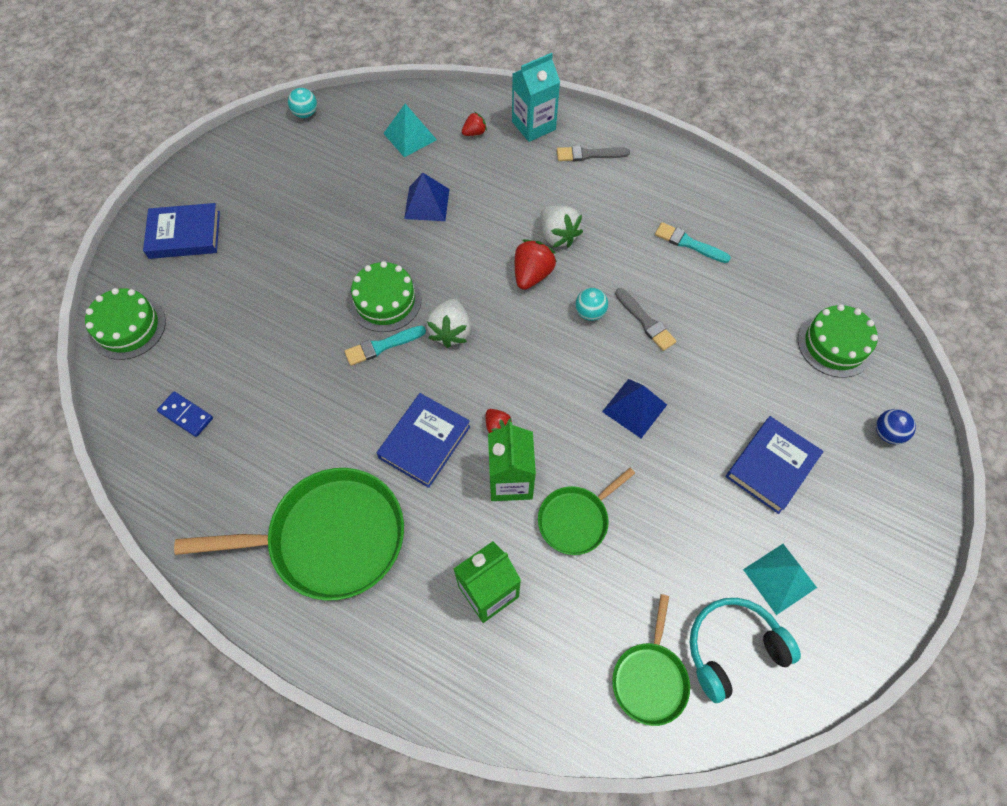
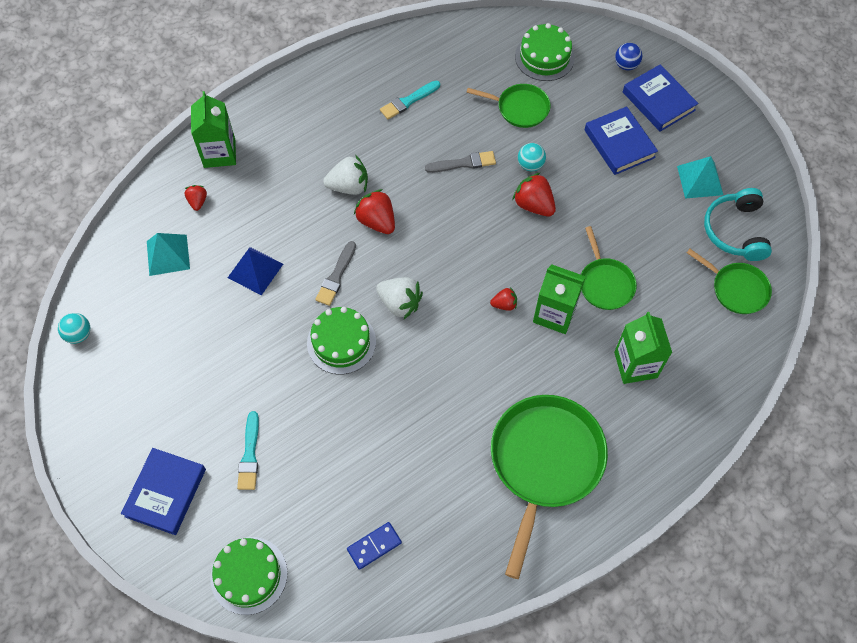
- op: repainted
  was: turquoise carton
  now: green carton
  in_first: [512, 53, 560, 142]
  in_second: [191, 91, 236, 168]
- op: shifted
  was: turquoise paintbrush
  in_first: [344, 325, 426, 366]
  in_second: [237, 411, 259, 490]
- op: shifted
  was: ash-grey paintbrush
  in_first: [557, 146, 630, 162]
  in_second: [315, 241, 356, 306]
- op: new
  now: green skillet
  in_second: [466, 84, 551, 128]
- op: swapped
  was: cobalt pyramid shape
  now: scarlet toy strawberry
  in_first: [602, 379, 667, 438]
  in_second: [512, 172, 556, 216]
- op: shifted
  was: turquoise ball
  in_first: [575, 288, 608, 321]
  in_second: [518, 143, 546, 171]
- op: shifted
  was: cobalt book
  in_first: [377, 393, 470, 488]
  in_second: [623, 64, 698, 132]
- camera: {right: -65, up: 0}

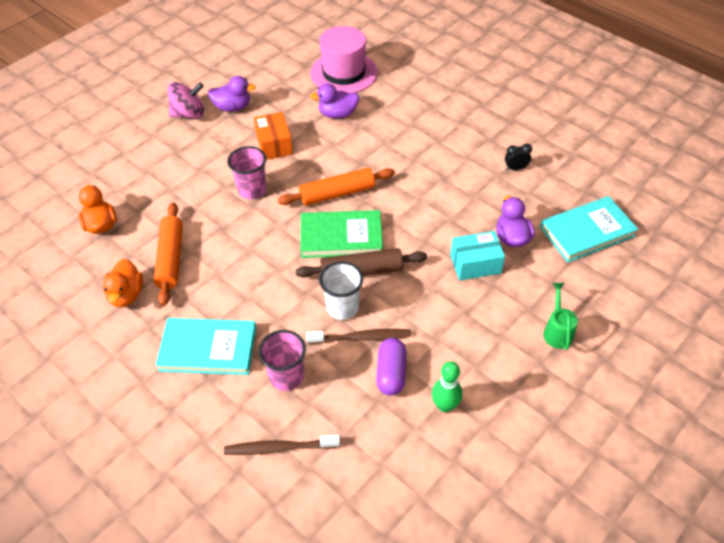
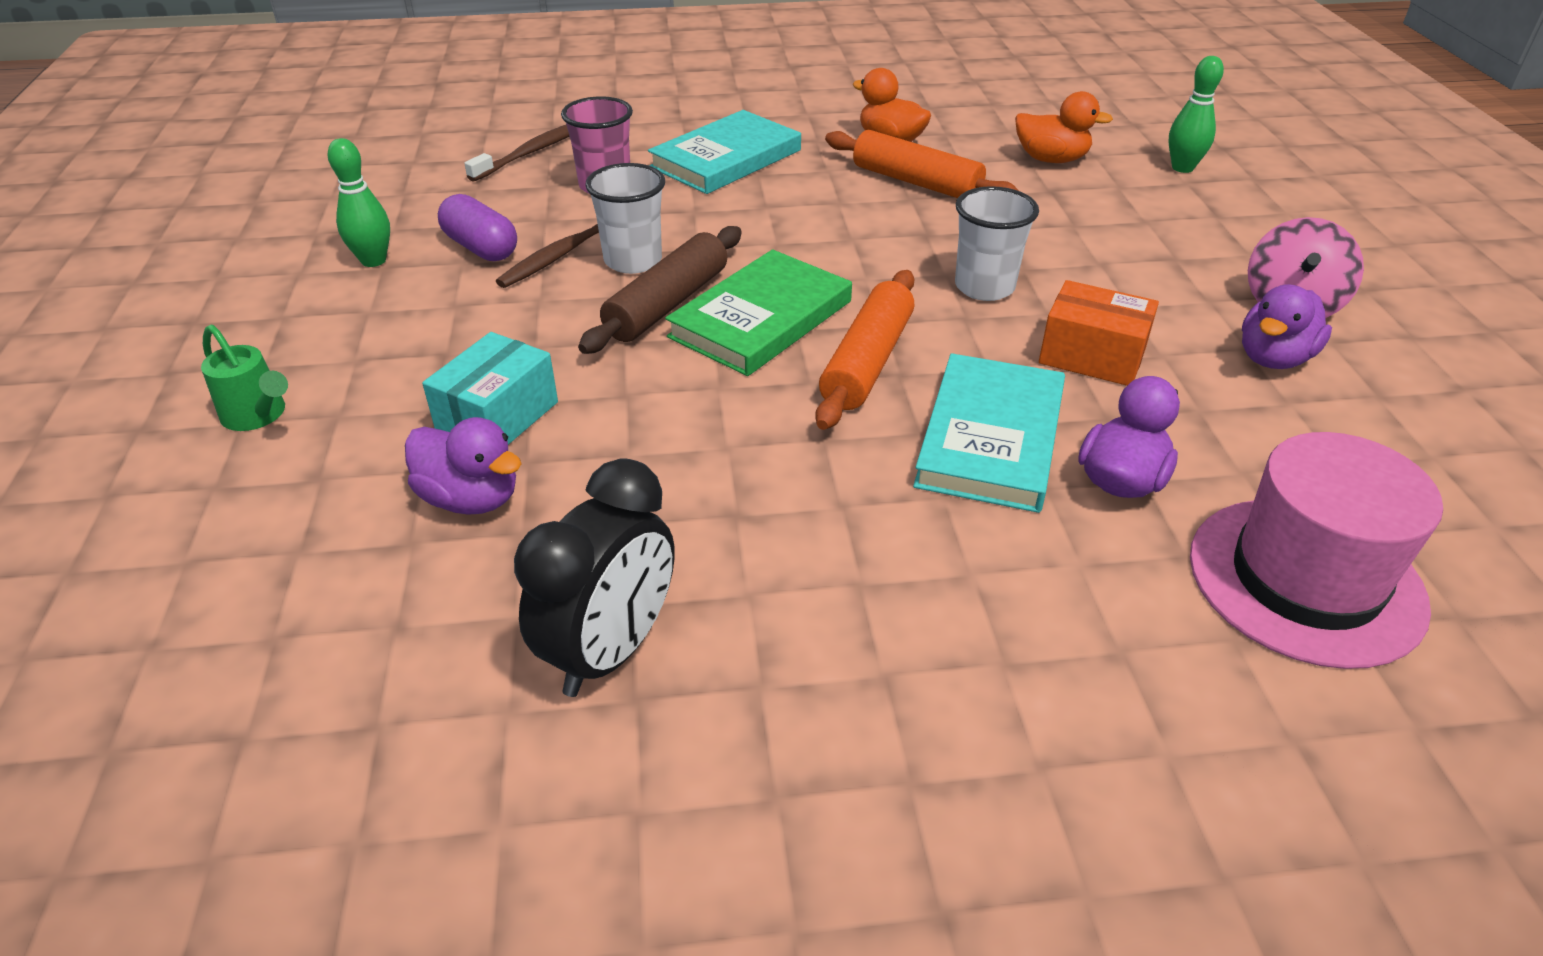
- op: scaled
  was: jet-black clock
  in_first: [505, 144, 532, 170]
  in_second: [514, 458, 675, 697]
  ratio: 2.13
- op: shifted
  was: turquoise book
  in_first: [540, 196, 639, 262]
  in_second: [913, 353, 1065, 513]
- op: repainted
  was: rose-pink beaker
  now: snow-white beaker
  in_first: [227, 146, 266, 199]
  in_second: [955, 186, 1039, 301]
- op: new
  now: green skittle
  in_second: [1168, 56, 1224, 173]
- camera: {right: 130, up: -10}

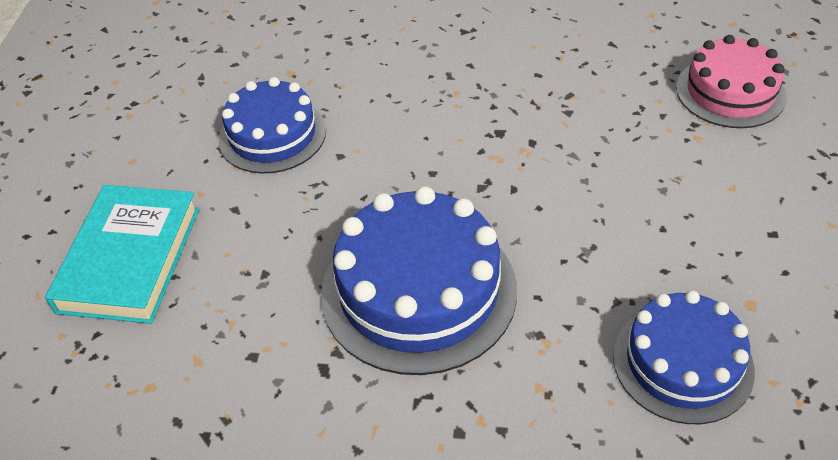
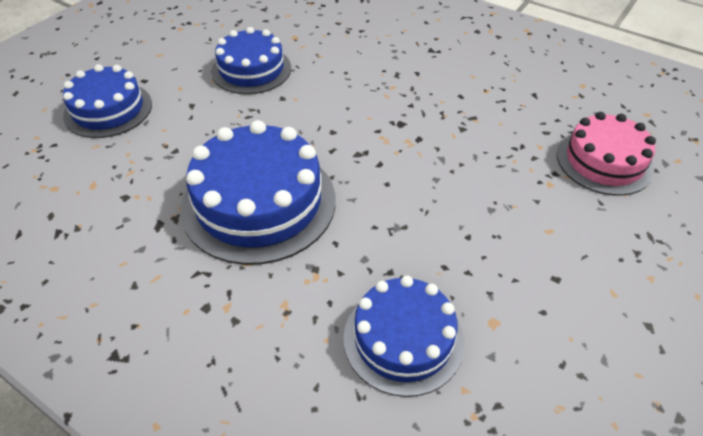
- op: swapped
  was: turquoise book
  now: cobalt layer cake
  in_first: [45, 185, 199, 324]
  in_second: [63, 64, 152, 138]
- camera: {right: 25, up: 0}

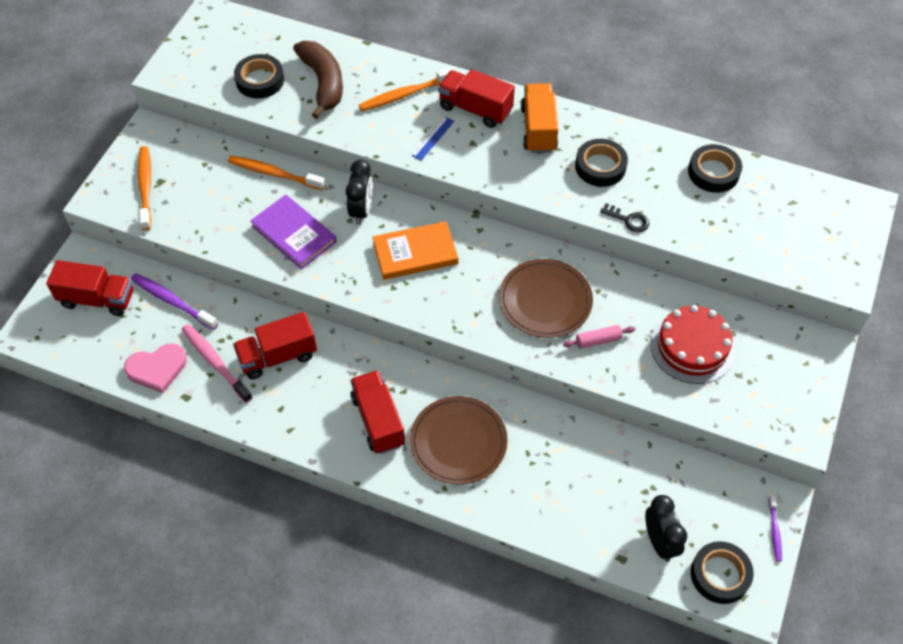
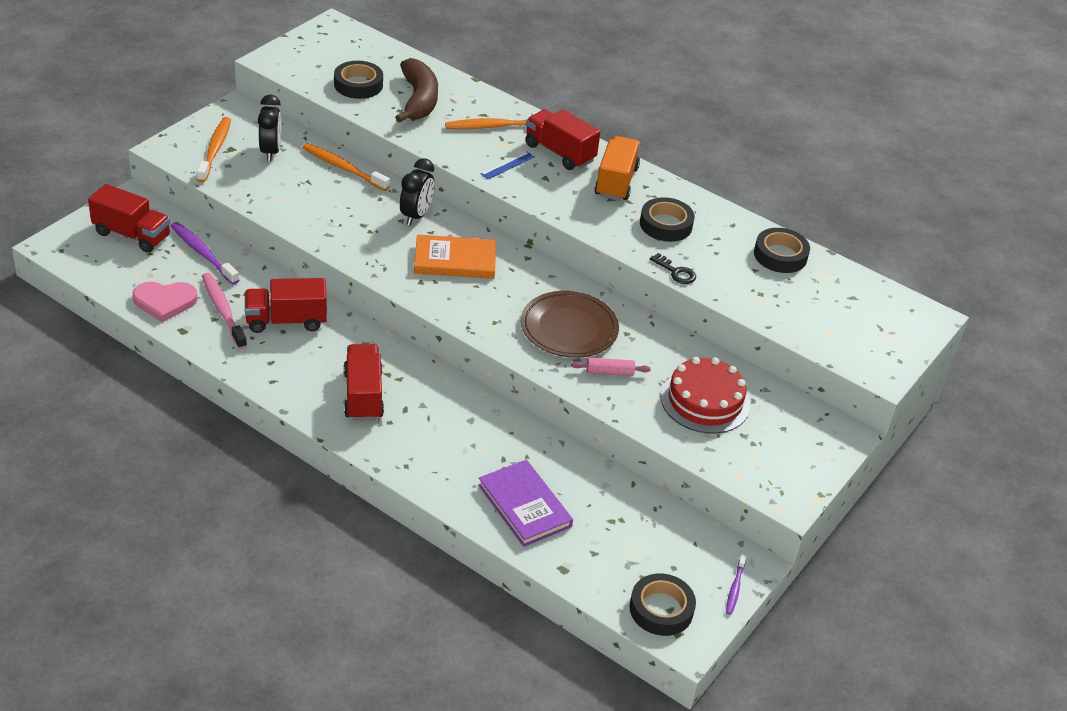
- op: shifted
  was: jet-black clock
  in_first: [645, 495, 687, 562]
  in_second: [258, 94, 281, 161]
- op: shifted
  was: violet book
  in_first: [250, 195, 337, 269]
  in_second: [478, 460, 573, 547]
- op: gone
  was: brown plate
  in_first: [410, 396, 508, 485]
- camera: {right: 10, up: -15}

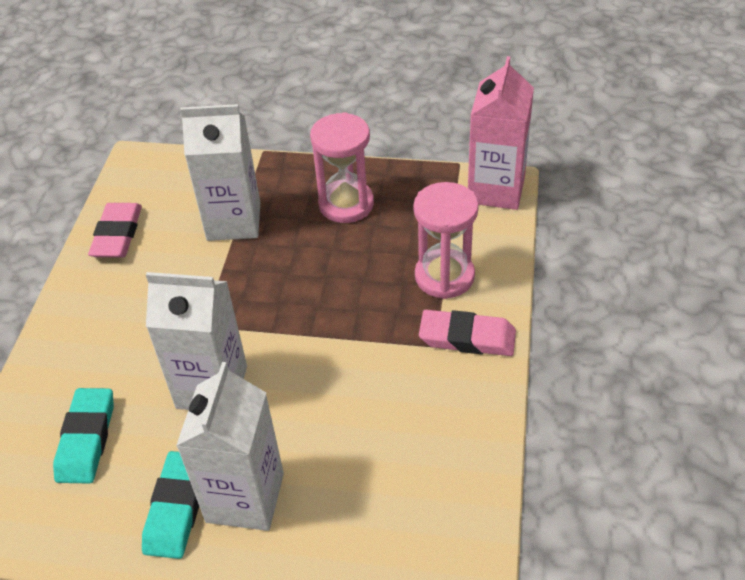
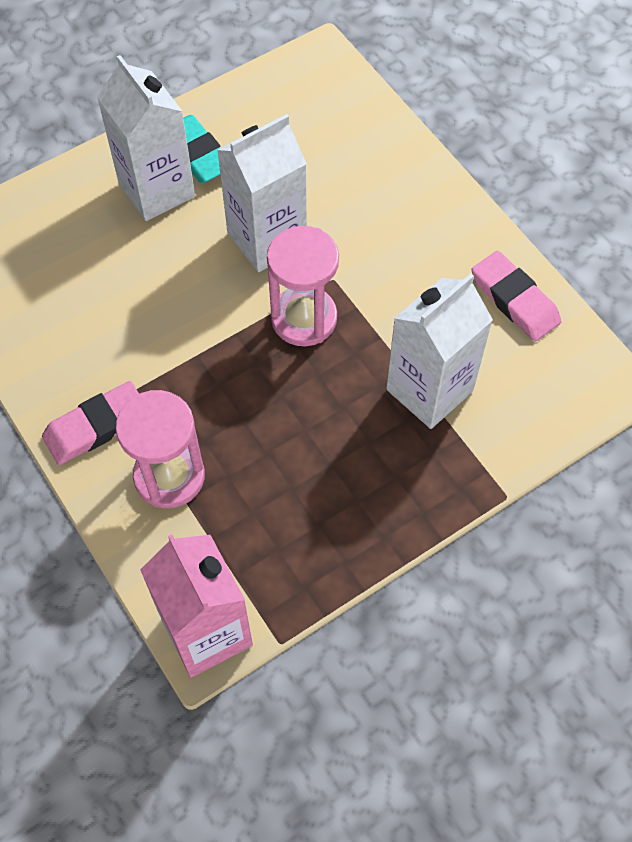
- op: shifted
  was: rose-pink sandglass
  in_first: [310, 112, 374, 223]
  in_second: [267, 226, 339, 346]
- op: gone
  was: turquoise eraser
  in_first: [53, 388, 114, 484]
- camera: {right: 135, up: 15}

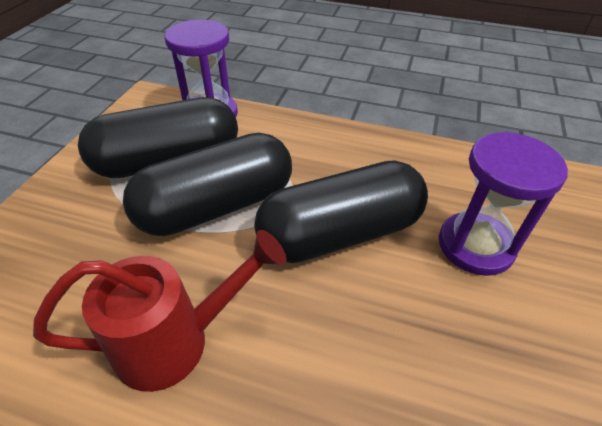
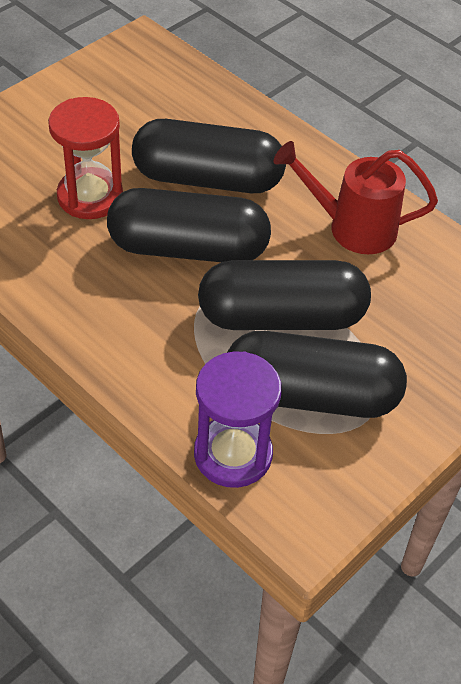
- op: repainted
  was: violet sandglass
  now: scarlet sandglass
  in_first: [439, 132, 568, 276]
  in_second: [48, 97, 123, 219]
- op: new
  now: jet-black pill
  in_second: [132, 119, 286, 193]
- camera: {right: -155, up: 5}

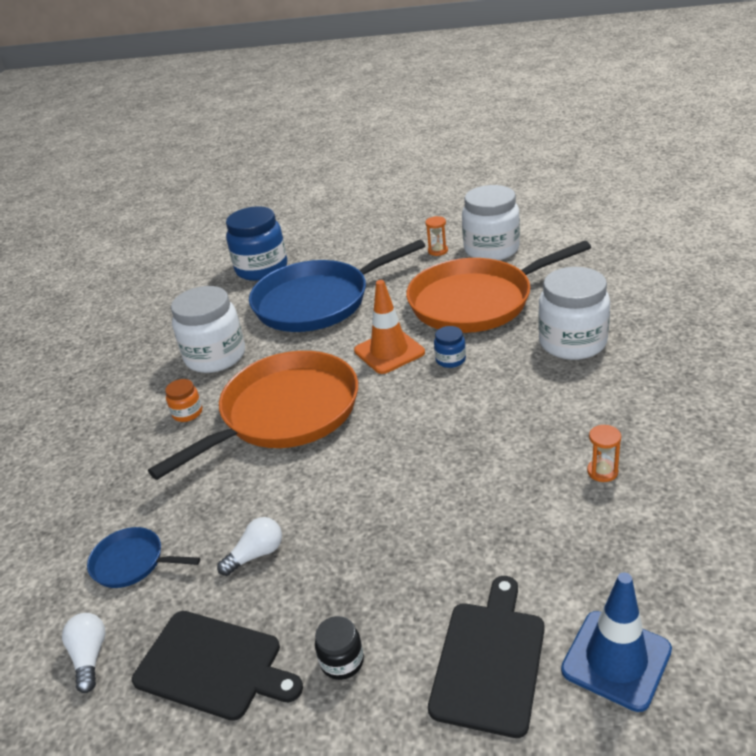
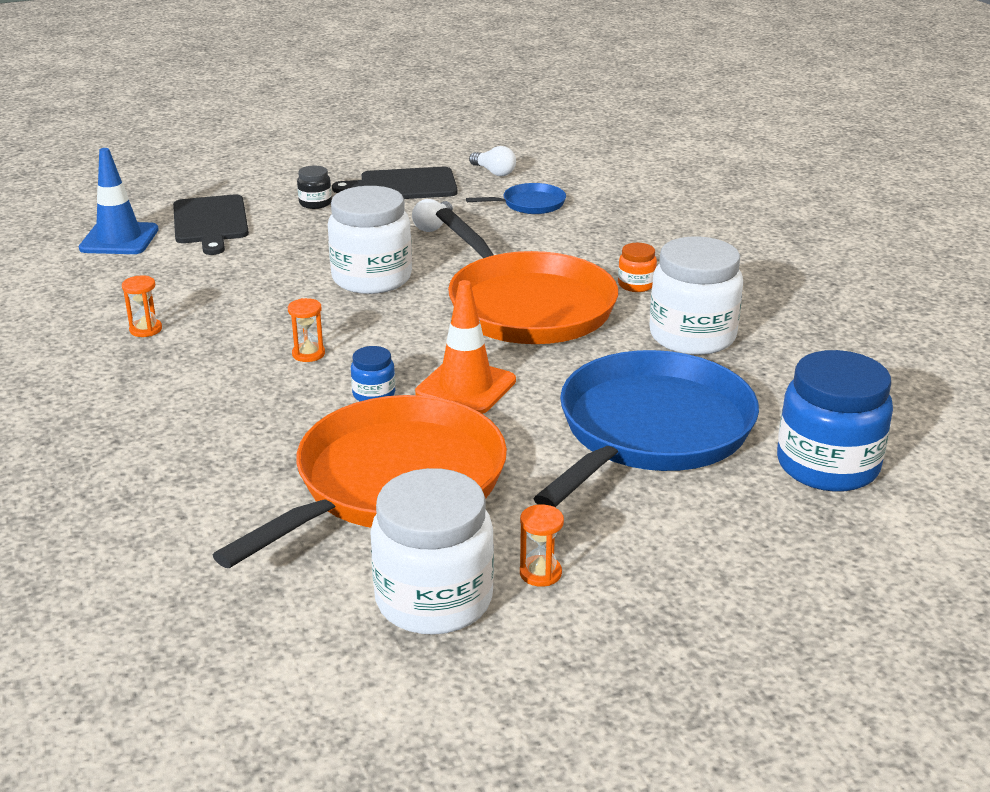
- op: new
  now: orange sandglass
  in_second: [288, 298, 325, 362]
- op: shifted
  was: snow-white preserve jar
  in_first: [538, 267, 610, 360]
  in_second: [328, 186, 412, 294]
- op: rotated
  was: orange skillet
  in_first: [148, 351, 358, 480]
  in_second: [436, 208, 618, 344]
  clockwise: -45
- camera: {right: 145, up: -5}

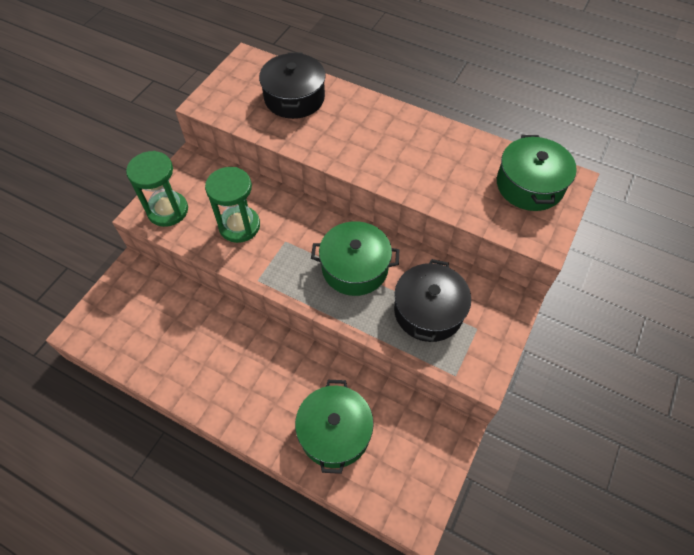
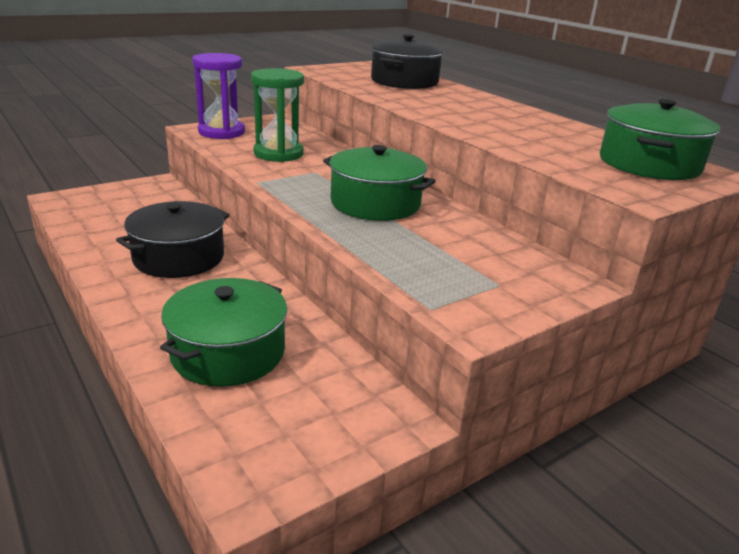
- op: shifted
  was: jet-black cooking pot
  in_first: [394, 259, 471, 342]
  in_second: [116, 201, 230, 278]
- op: repainted
  was: green sandglass
  now: violet sandglass
  in_first: [126, 151, 188, 227]
  in_second: [192, 53, 245, 139]
- camera: {right: 25, up: -30}

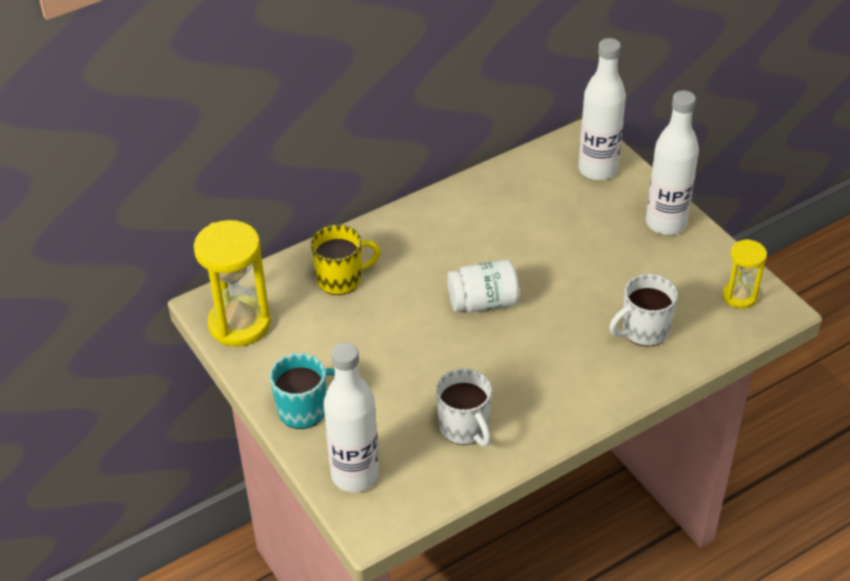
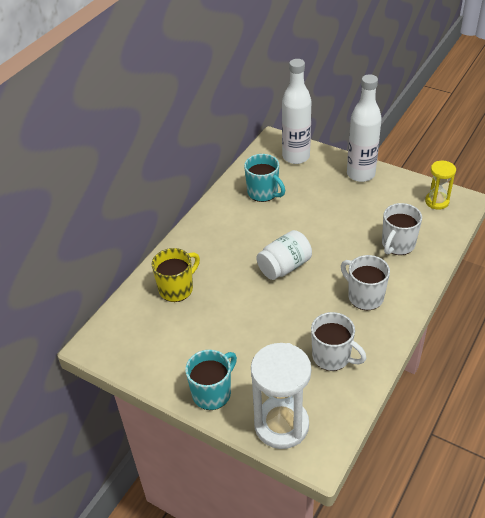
- op: new
  now: turquoise tea mug
  in_second: [244, 154, 285, 202]
- op: swapped
  was: snow-white bottle
  now: snow-white sandglass
  in_first: [324, 342, 379, 492]
  in_second: [251, 343, 311, 449]
- op: new
  now: snow-white tea mug
  in_second: [341, 255, 390, 310]
- op: gone
  was: bright yellow sandglass
  in_first: [194, 220, 271, 347]
- camera: {right: -25, up: 0}

